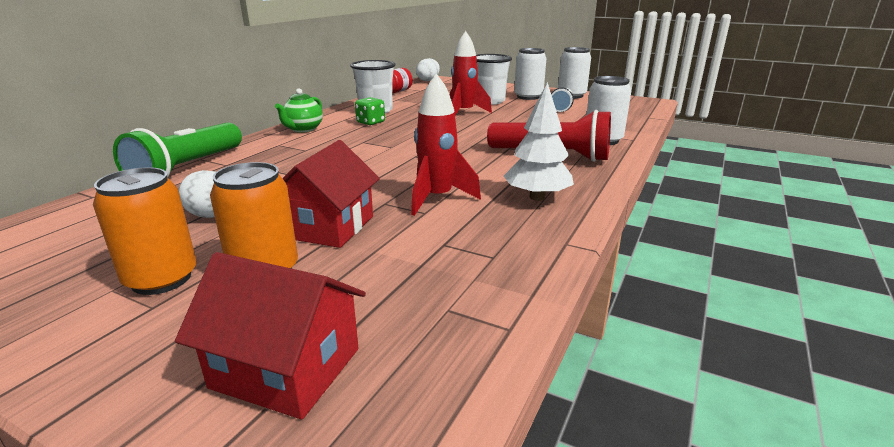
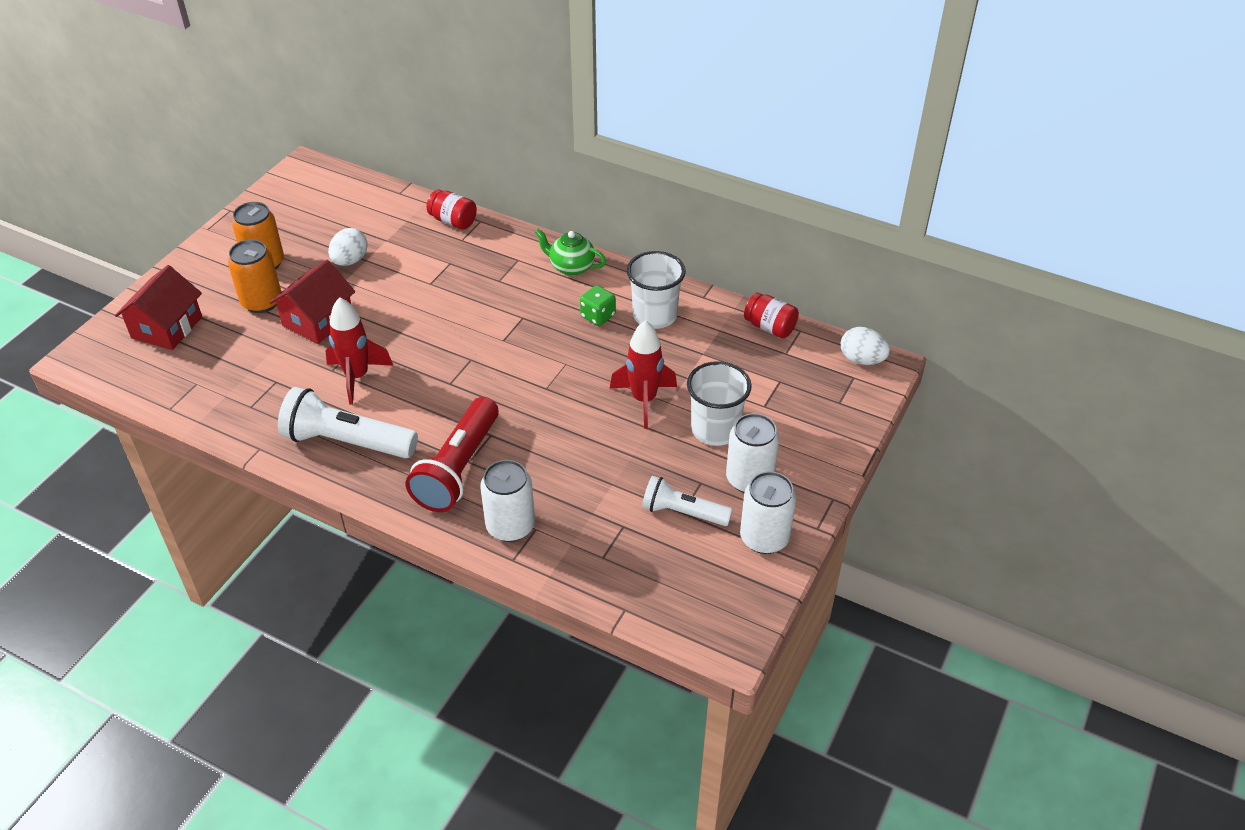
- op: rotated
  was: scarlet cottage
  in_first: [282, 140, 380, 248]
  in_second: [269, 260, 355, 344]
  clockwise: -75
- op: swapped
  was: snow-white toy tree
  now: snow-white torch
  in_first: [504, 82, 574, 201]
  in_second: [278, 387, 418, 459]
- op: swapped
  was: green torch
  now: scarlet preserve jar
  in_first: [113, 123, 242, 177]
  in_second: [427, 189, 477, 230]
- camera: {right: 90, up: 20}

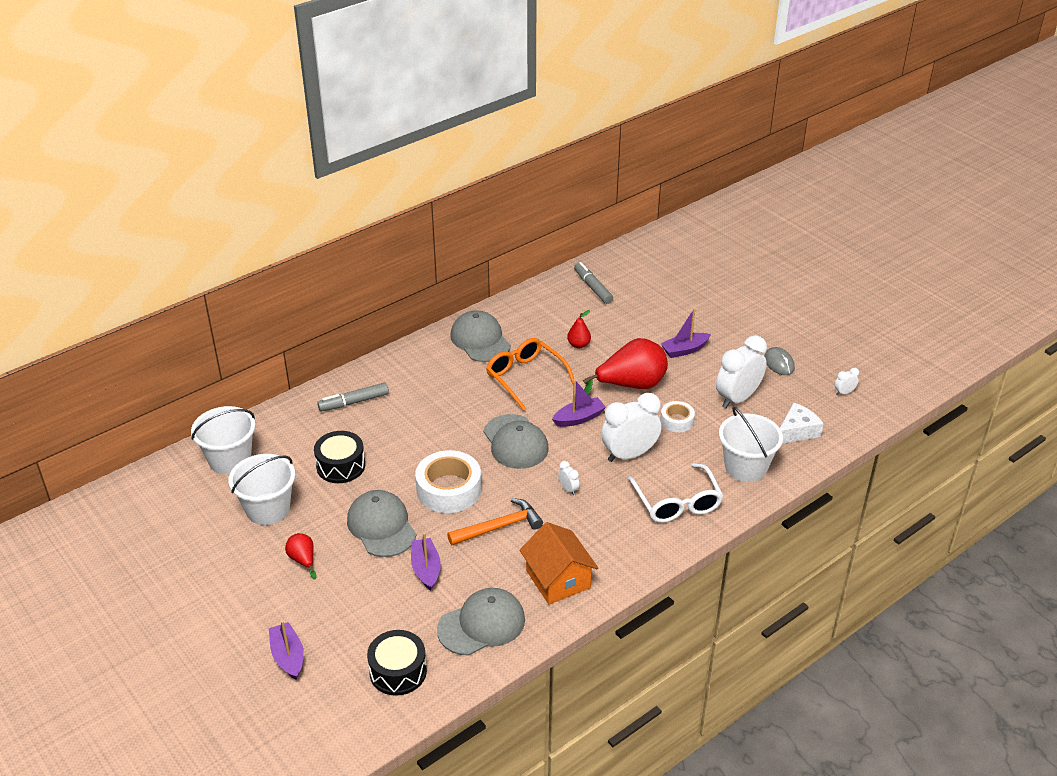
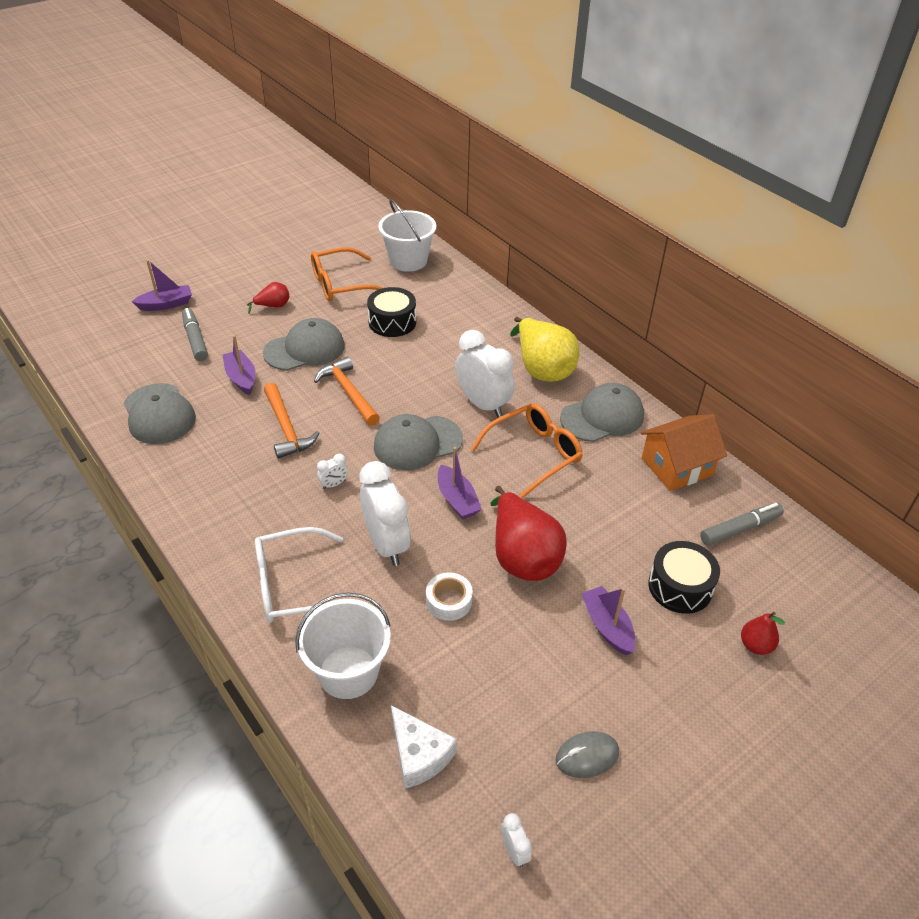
- op: shifted
  was: ash-grey marker pen
  in_first: [317, 383, 389, 411]
  in_second: [182, 308, 208, 361]
- op: rotated
  was: violet toy boat
  in_first: [411, 533, 441, 591]
  in_second: [223, 335, 256, 395]
  clockwise: -105
- op: swapped
  was: snow-white pail
  now: orange glasses
  in_first: [228, 454, 295, 525]
  in_second: [311, 247, 383, 302]
- op: swapped
  was: snow-white sticky tape
  now: orange claw hammer
  in_first: [415, 450, 481, 513]
  in_second: [314, 357, 380, 426]
- op: shifted
  was: snow-white clock
  in_first: [716, 335, 767, 408]
  in_second: [455, 330, 515, 418]
- op: new
  now: bright yellow toy pear
  in_second: [510, 317, 579, 382]
- op: shifted
  was: orange cottage
  in_first: [520, 522, 598, 604]
  in_second: [641, 414, 727, 491]
- op: shifted
  was: jet-black drum
  in_first: [367, 630, 427, 696]
  in_second: [648, 541, 720, 614]
- op: shifted
  was: scarlet toy pear
  in_first: [567, 310, 591, 348]
  in_second: [741, 612, 785, 655]
- camera: {right: 90, up: 5}

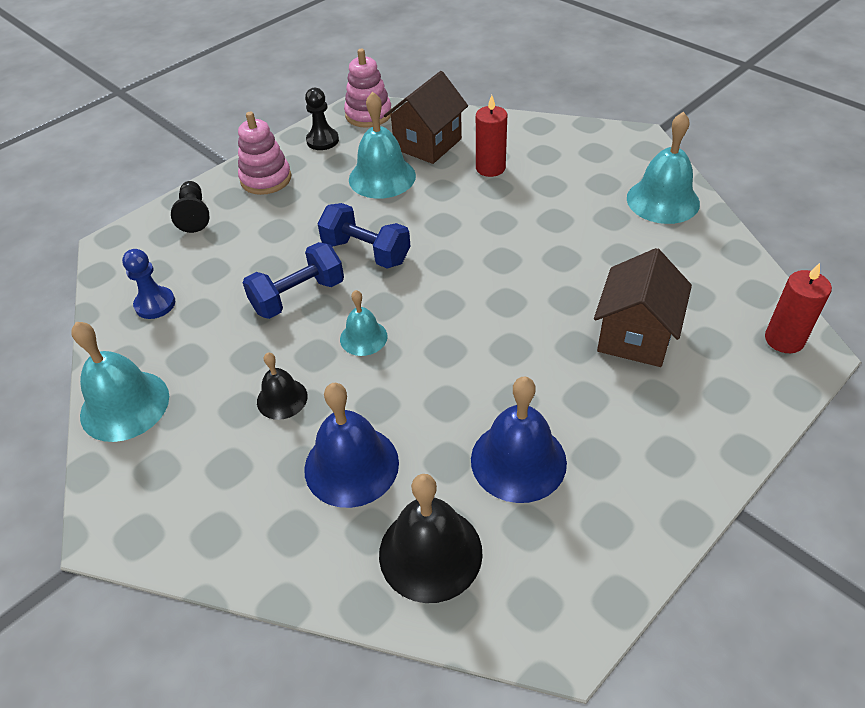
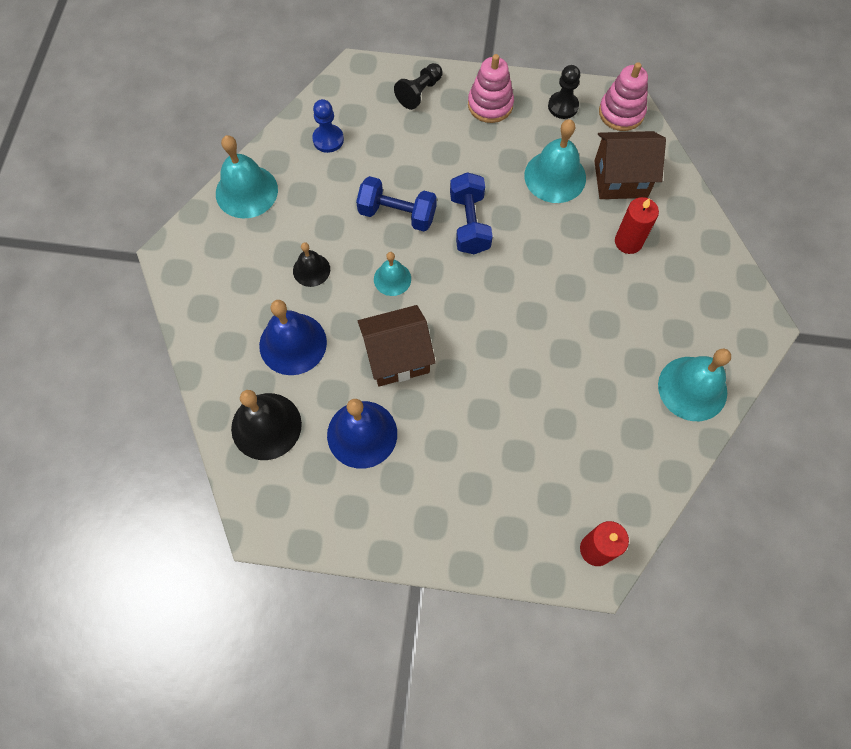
- op: shifted
  was: brown cottage
  in_first: [594, 248, 692, 367]
  in_second: [358, 305, 436, 386]
- camera: {right: 50, up: 20}

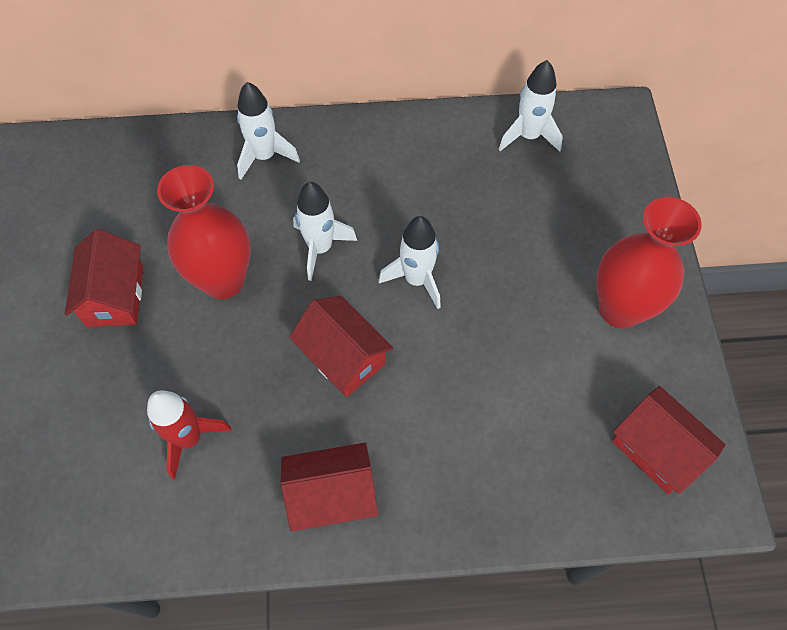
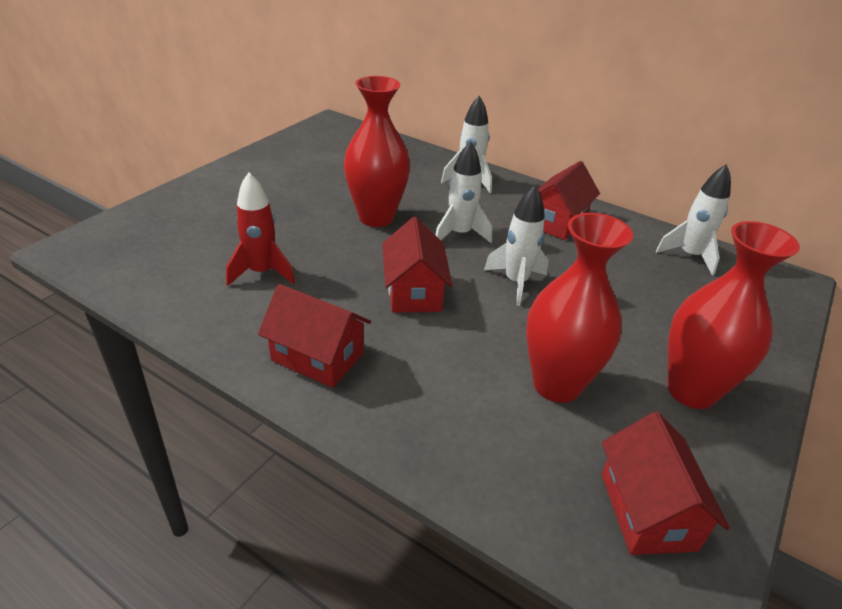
- op: new
  now: scarlet tall vase
  in_second: [526, 213, 633, 403]
- op: shifted
  was: scarlet cottage
  in_first: [65, 229, 143, 327]
  in_second: [538, 161, 600, 240]
- camera: {right: 35, up: -25}

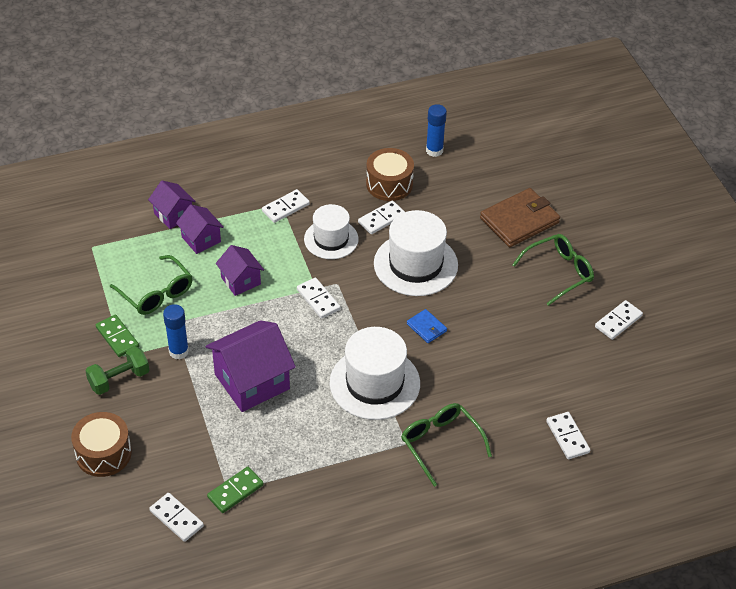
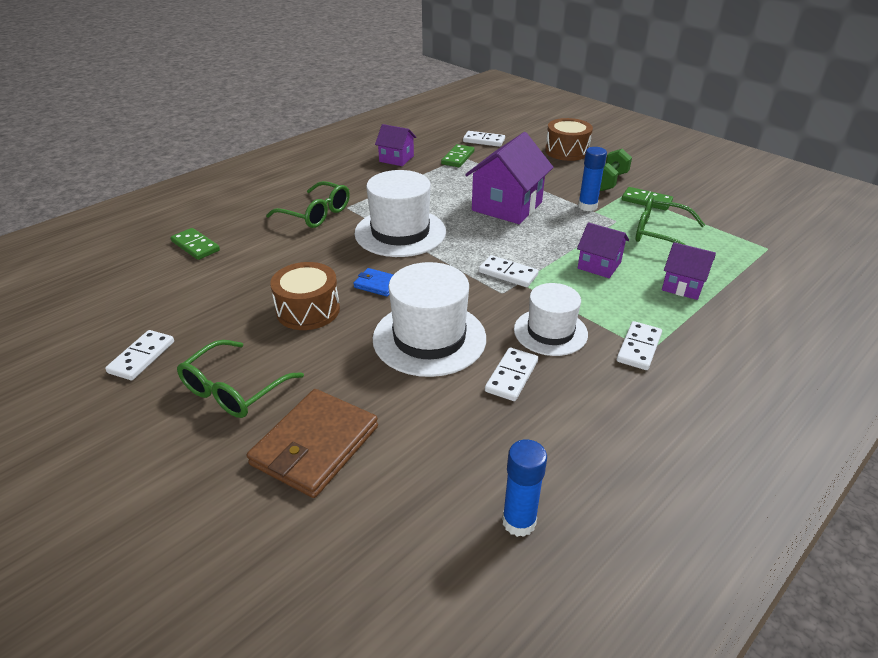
- op: repainted
  was: snow-white domino
  now: green domino
  in_first: [546, 412, 590, 459]
  in_second: [171, 228, 220, 260]
- op: shifted
  was: brown drum
  in_first: [366, 148, 414, 201]
  in_second: [270, 262, 340, 330]
- op: shifted
  was: violet cottage
  in_first: [148, 181, 196, 229]
  in_second: [375, 124, 416, 166]
- camera: {right: 155, up: -10}

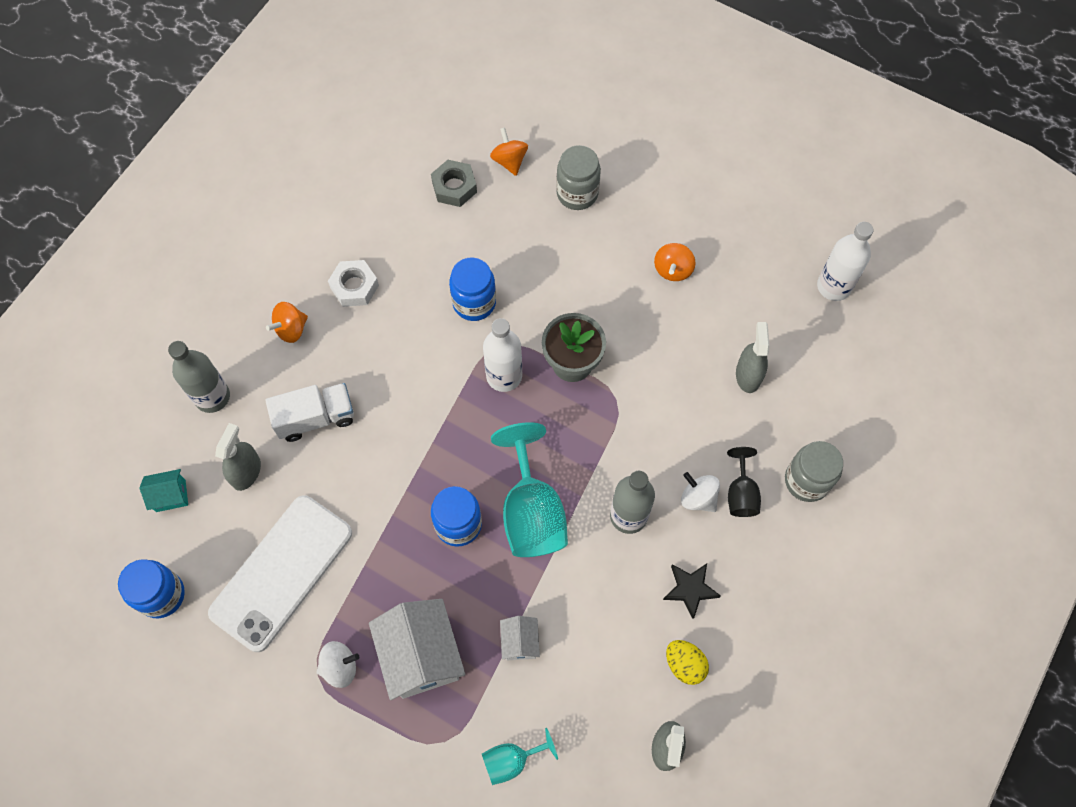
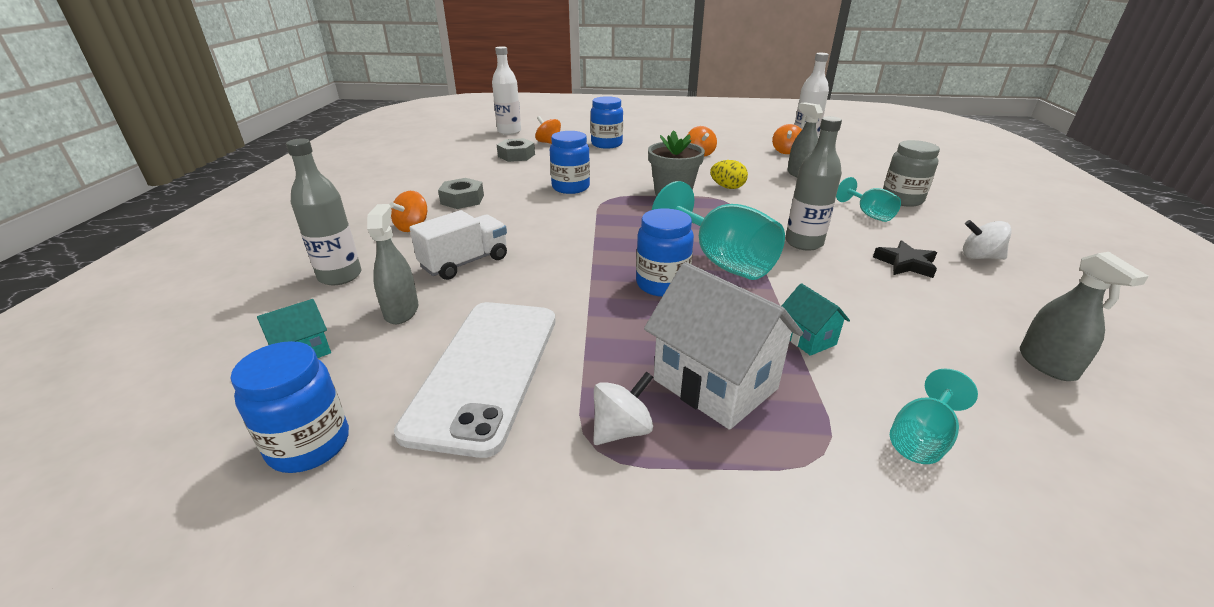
- op: repainted
  was: snow-white hexagon nut
  now: ash-grey hexagon nut
  in_first: [328, 260, 379, 307]
  in_second: [438, 178, 484, 209]
- op: shifted
  was: snow-white bottle
  in_first: [483, 318, 522, 392]
  in_second: [492, 46, 521, 135]
- op: repainted
  was: ash-grey preserve jar
  now: cobalt preserve jar
  in_first: [556, 145, 601, 210]
  in_second: [591, 96, 623, 149]
- op: shifted
  was: bright yellow egg
  in_first: [666, 640, 709, 685]
  in_second: [710, 160, 748, 189]
- op: new
  now: orange toy top
  in_second: [772, 124, 802, 154]
- op: repainted
  was: snow-white cottage
  now: turquoise cottage
  in_first: [500, 616, 540, 660]
  in_second: [782, 283, 850, 356]
- op: repainted
  was: jet-black goblet
  now: turquoise goblet
  in_first: [727, 447, 761, 517]
  in_second: [836, 177, 901, 222]
- op: shifted
  was: snow-white toy top
  in_first: [681, 472, 720, 512]
  in_second: [963, 220, 1012, 259]
- camera: {right: -25, up: -35}

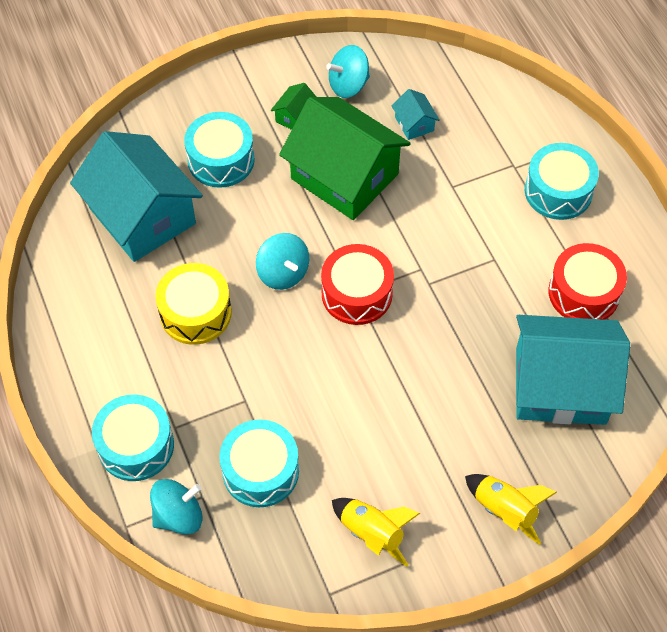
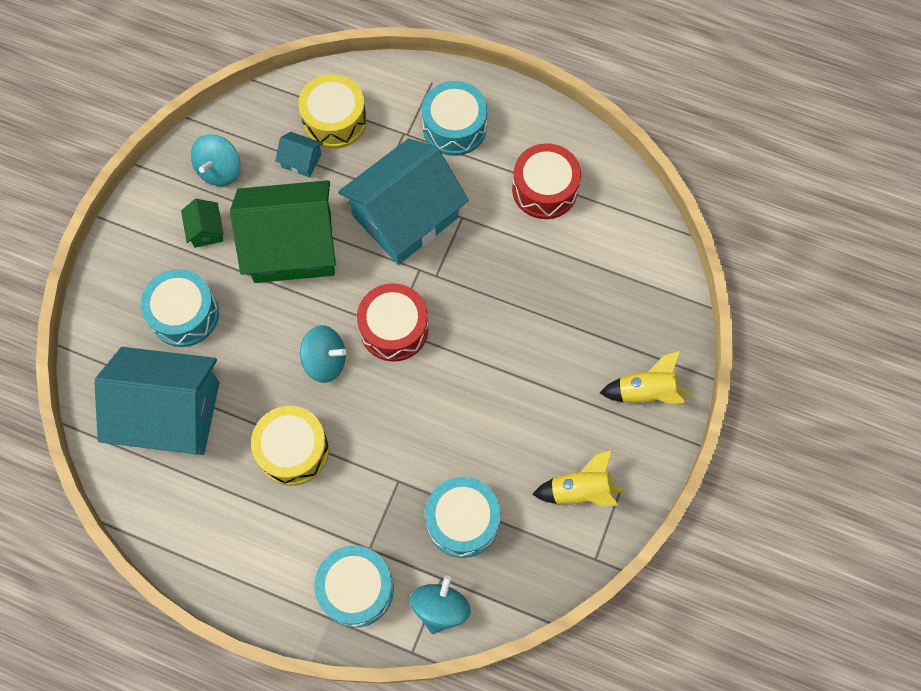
- op: new
  now: bright yellow drum
  in_second: [298, 74, 367, 149]
- op: shifted
  was: turquoise cottage
  in_first: [516, 315, 630, 425]
  in_second: [338, 138, 469, 265]
- camera: {right: -45, up: 10}

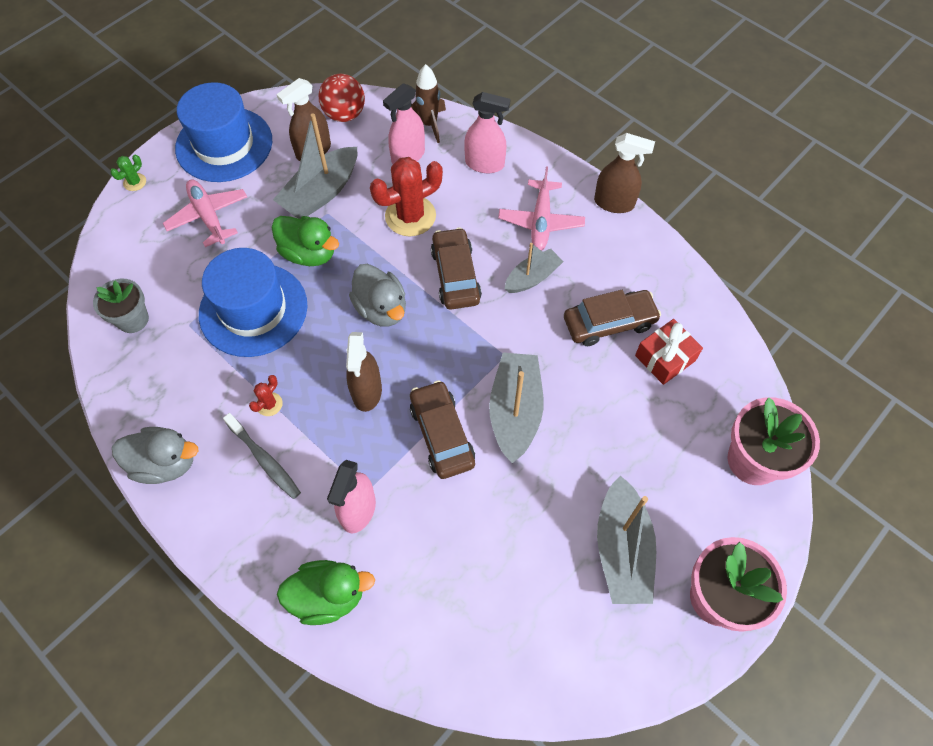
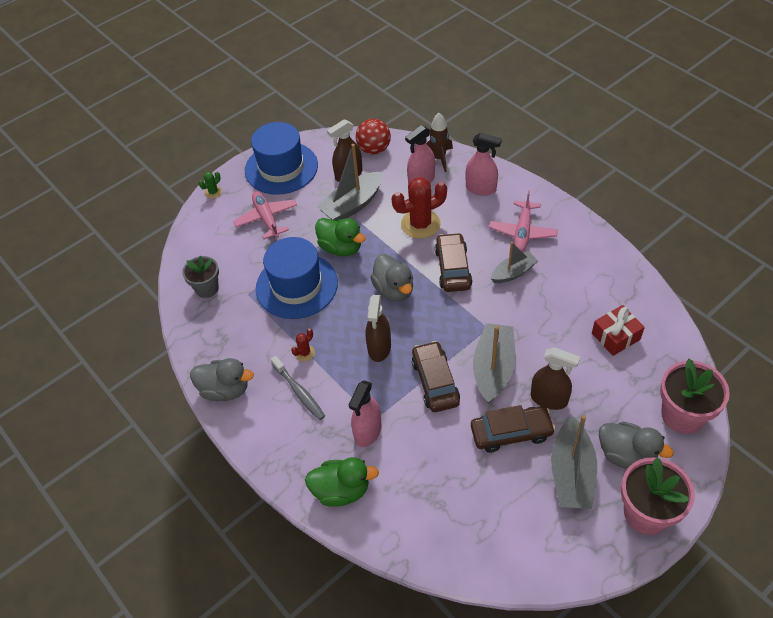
- op: shifted
  was: brown automobile
  in_first: [564, 290, 661, 346]
  in_second: [471, 405, 555, 453]
- op: shifted
  was: brown spray cleaner
  in_first: [594, 133, 655, 213]
  in_second: [531, 347, 580, 410]
- op: new
  now: ash-grey duck
  in_second: [599, 422, 674, 469]
- camera: {right: 10, up: -10}

